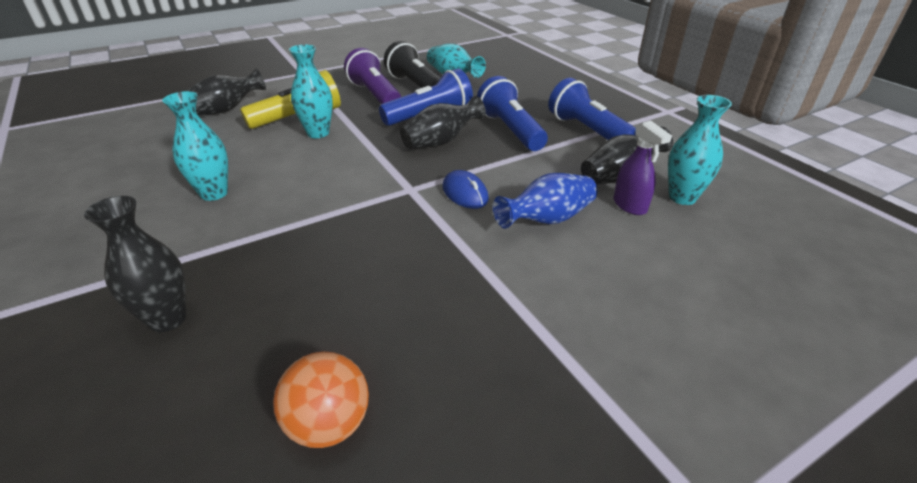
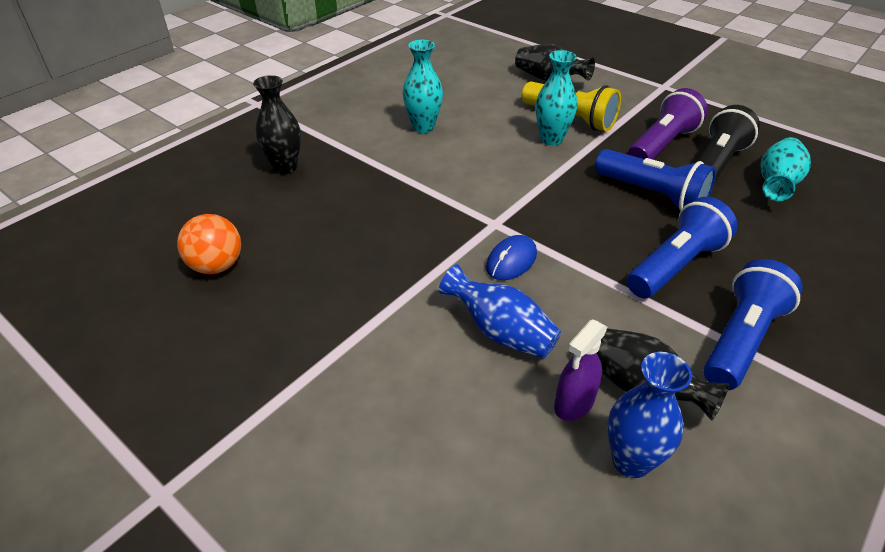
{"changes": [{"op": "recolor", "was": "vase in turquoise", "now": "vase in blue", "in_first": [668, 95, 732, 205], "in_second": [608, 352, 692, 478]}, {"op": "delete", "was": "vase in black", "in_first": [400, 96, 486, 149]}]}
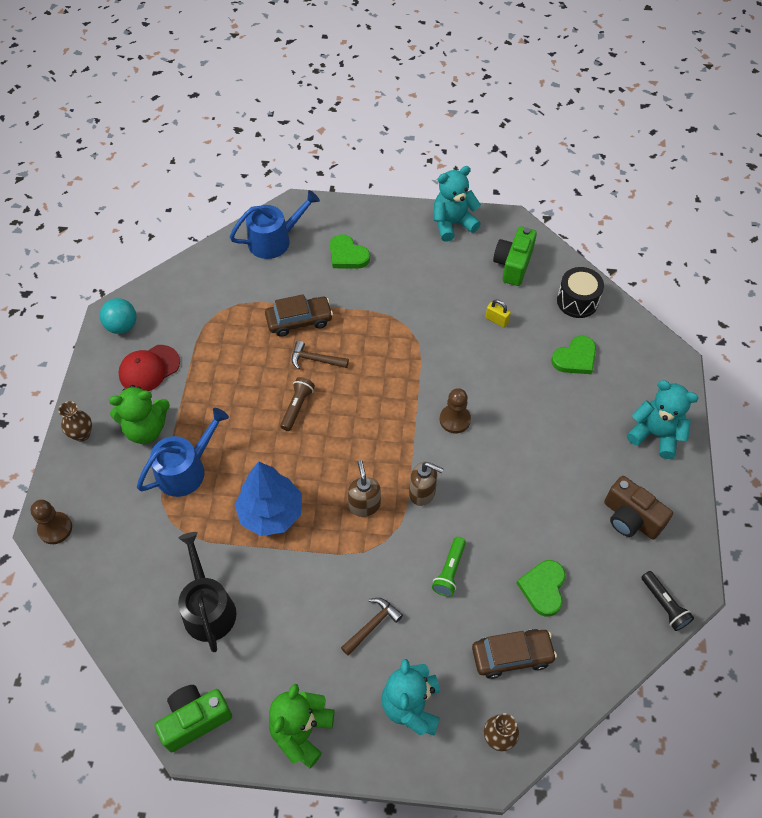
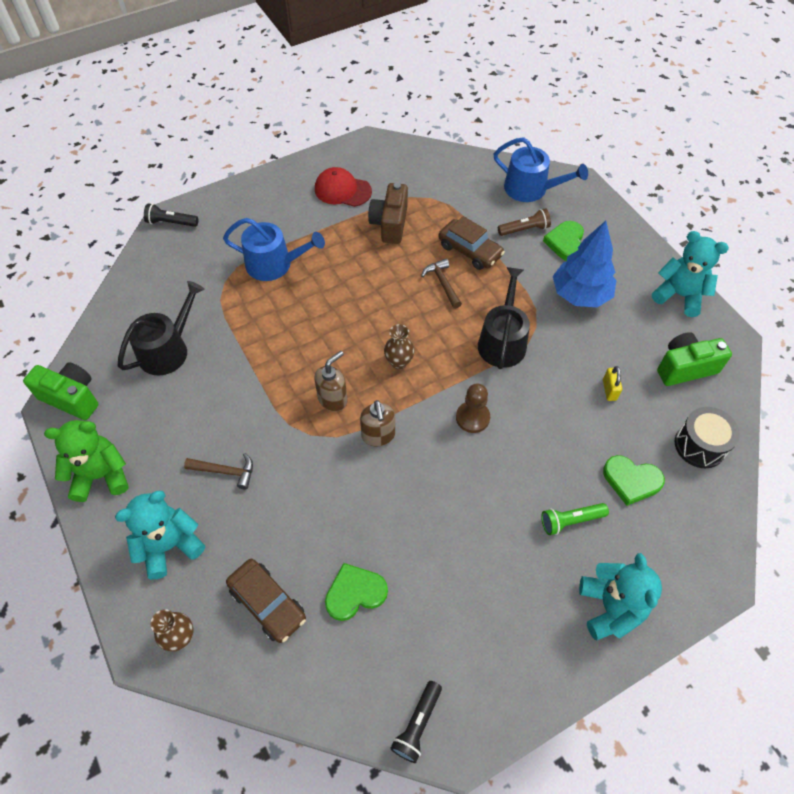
{"changes": [{"op": "replace", "was": "pawn in brown", "now": "flashlight in black", "in_first": [31, 500, 72, 544], "in_second": [144, 203, 198, 227]}, {"op": "move", "was": "camera in brown", "in_first": [604, 476, 673, 539], "in_second": [368, 183, 408, 244]}, {"op": "move", "was": "vase in brown", "in_first": [59, 401, 92, 442], "in_second": [384, 324, 415, 369]}, {"op": "insert", "now": "watering can in black", "in_second": [478, 267, 530, 369]}, {"op": "move", "was": "flashlight in brown", "in_first": [280, 377, 315, 431], "in_second": [498, 208, 551, 236]}, {"op": "move", "was": "flashlight in green", "in_first": [432, 537, 466, 597], "in_second": [541, 503, 609, 535]}, {"op": "move", "was": "tree in blue", "in_first": [234, 462, 302, 536], "in_second": [553, 221, 616, 308]}, {"op": "delete", "was": "ball in turquoise", "in_first": [100, 298, 136, 334]}, {"op": "delete", "was": "teddy bear in green", "in_first": [109, 385, 170, 444]}]}
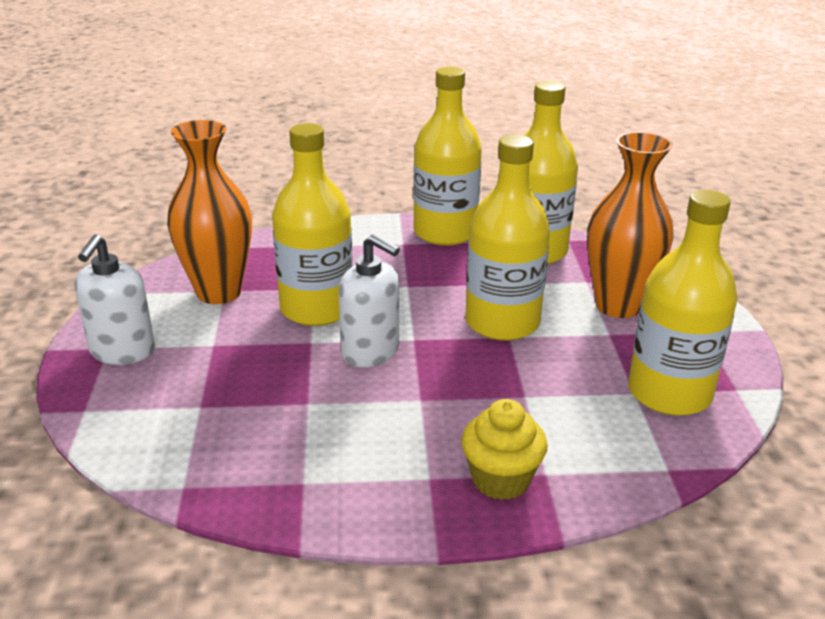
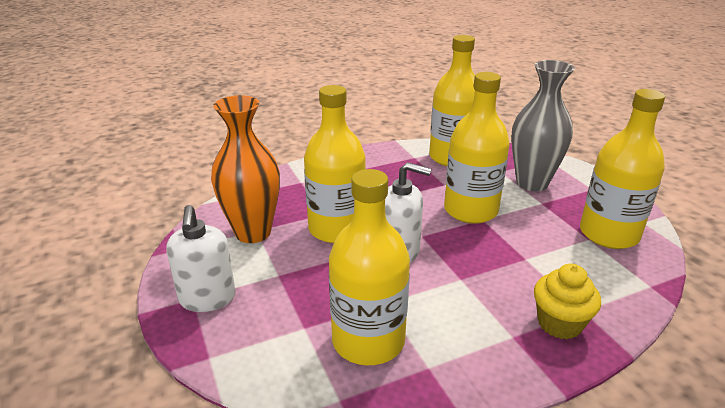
{"changes": [{"op": "move", "was": "bottle in yellow", "in_first": [413, 67, 482, 246], "in_second": [329, 169, 410, 365]}, {"op": "recolor", "was": "vase in orange", "now": "vase in grey", "in_first": [587, 132, 673, 318], "in_second": [511, 60, 575, 191]}]}
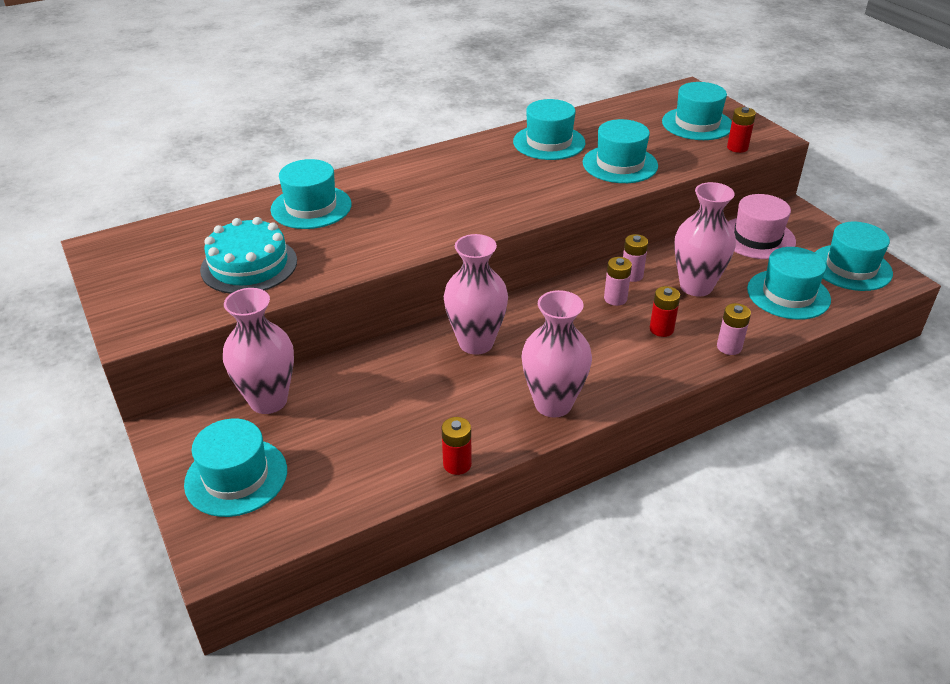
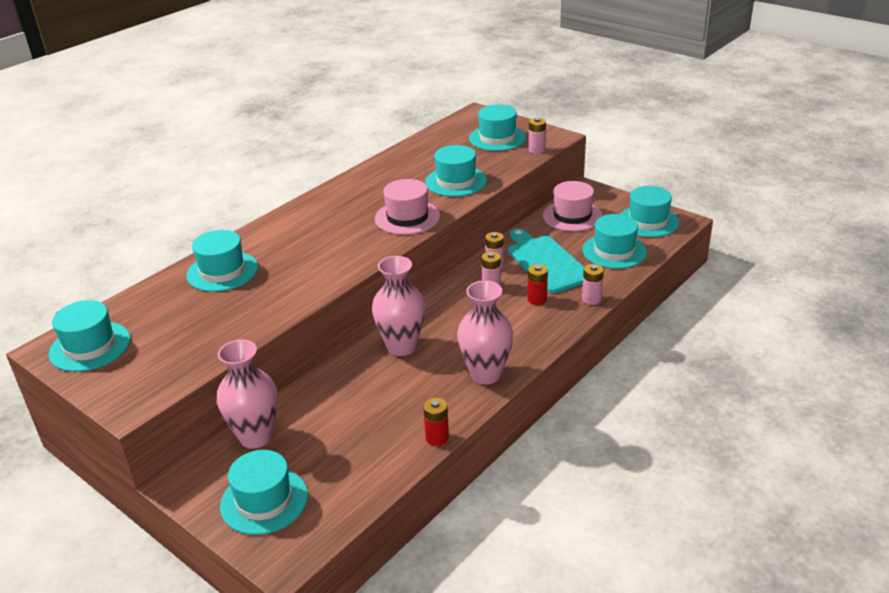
{"changes": [{"op": "move", "was": "hat in turquoise", "in_first": [513, 99, 586, 160], "in_second": [49, 300, 131, 372]}, {"op": "insert", "now": "hat in pink", "in_second": [375, 179, 440, 235]}, {"op": "replace", "was": "vase in pink", "now": "cutting board in turquoise", "in_first": [674, 182, 736, 297], "in_second": [508, 228, 584, 293]}, {"op": "recolor", "was": "battery in red", "now": "battery in pink", "in_first": [727, 107, 756, 153], "in_second": [529, 118, 546, 154]}, {"op": "delete", "was": "cake in turquoise", "in_first": [200, 217, 297, 294]}]}
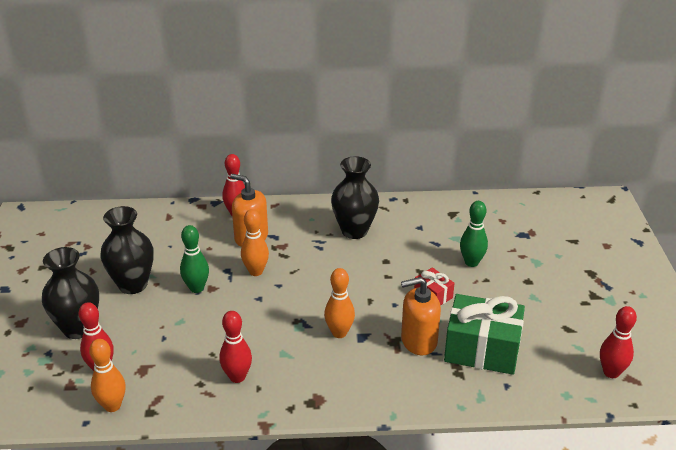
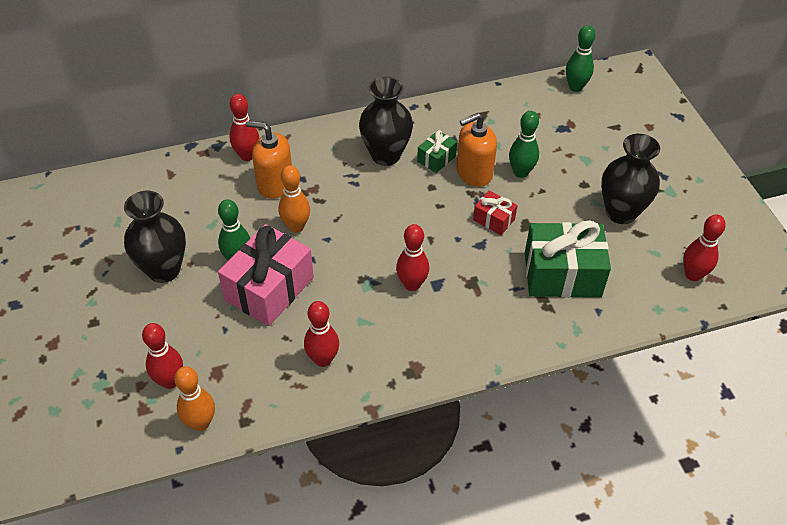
{"changes": [{"op": "insert", "now": "gift in pink", "in_second": [218, 224, 314, 326]}, {"op": "recolor", "was": "bowling pin in orange", "now": "bowling pin in red", "in_first": [324, 268, 355, 338], "in_second": [396, 224, 429, 291]}, {"op": "insert", "now": "gift in green", "in_second": [417, 130, 457, 173]}, {"op": "move", "was": "soap dispenser in orange", "in_first": [401, 277, 441, 355], "in_second": [456, 113, 497, 187]}, {"op": "insert", "now": "bowling pin in green", "in_second": [566, 25, 596, 92]}, {"op": "move", "was": "vase in black", "in_first": [42, 247, 99, 339], "in_second": [601, 134, 660, 224]}]}
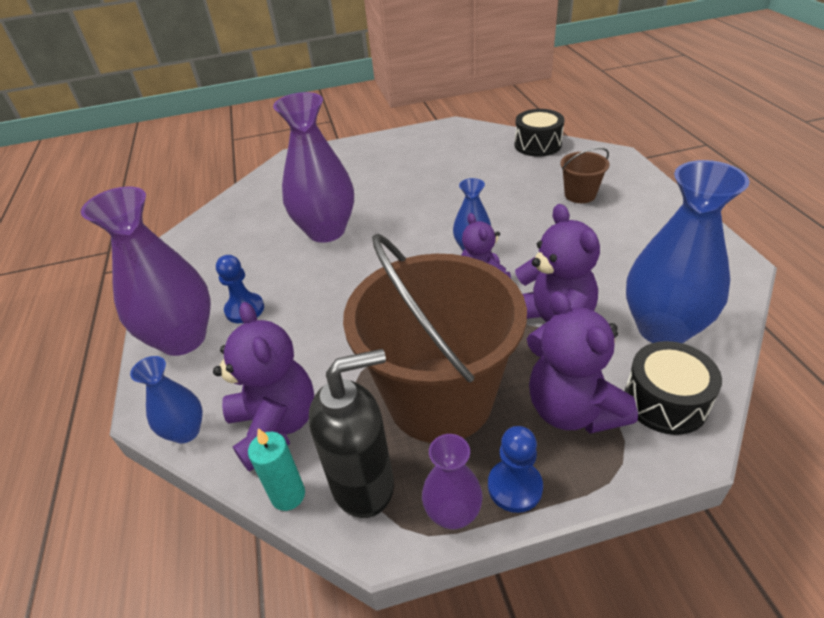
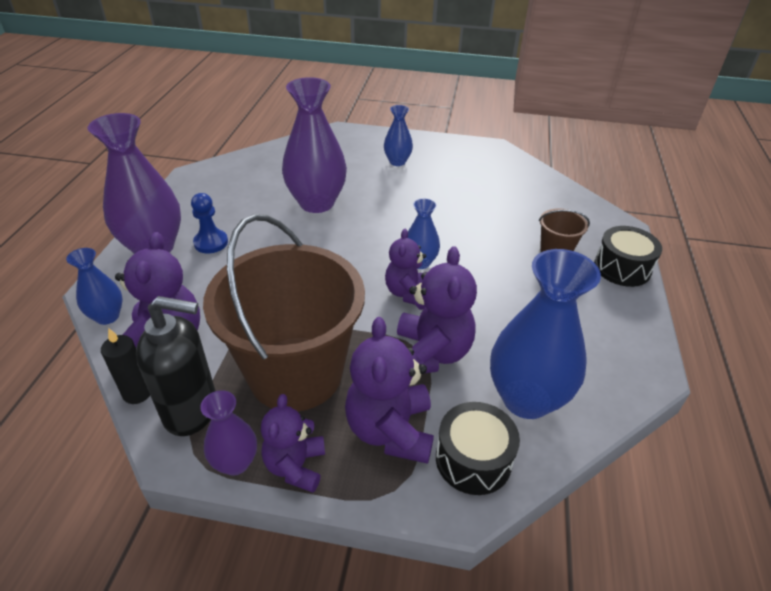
{"changes": [{"op": "recolor", "was": "candle in turquoise", "now": "candle in black", "in_first": [248, 428, 305, 511], "in_second": [101, 328, 150, 404]}, {"op": "replace", "was": "pawn in blue", "now": "teddy bear in purple", "in_first": [488, 426, 543, 513], "in_second": [261, 394, 325, 493]}, {"op": "insert", "now": "vase in blue", "in_second": [384, 105, 413, 166]}, {"op": "move", "was": "drum in black", "in_first": [514, 109, 564, 157], "in_second": [594, 226, 662, 287]}]}
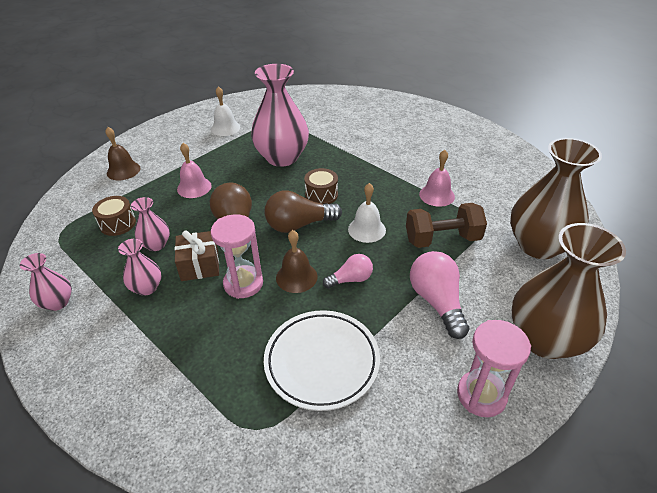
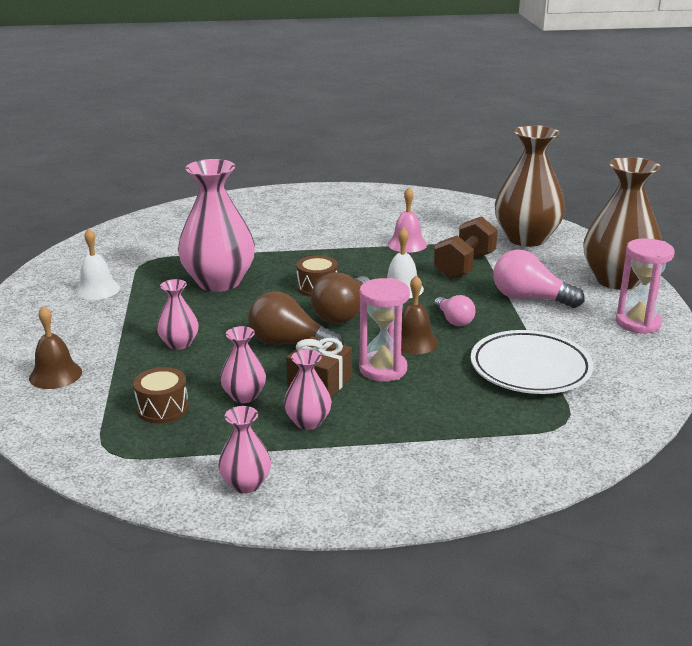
{"changes": [{"op": "replace", "was": "bell in pink", "now": "vase in pink", "in_first": [177, 143, 212, 198], "in_second": [157, 279, 199, 350]}, {"op": "rotate", "was": "light bulb in pink", "in_first": [323, 254, 373, 289], "in_second": [434, 295, 476, 326], "clockwise": 135}]}
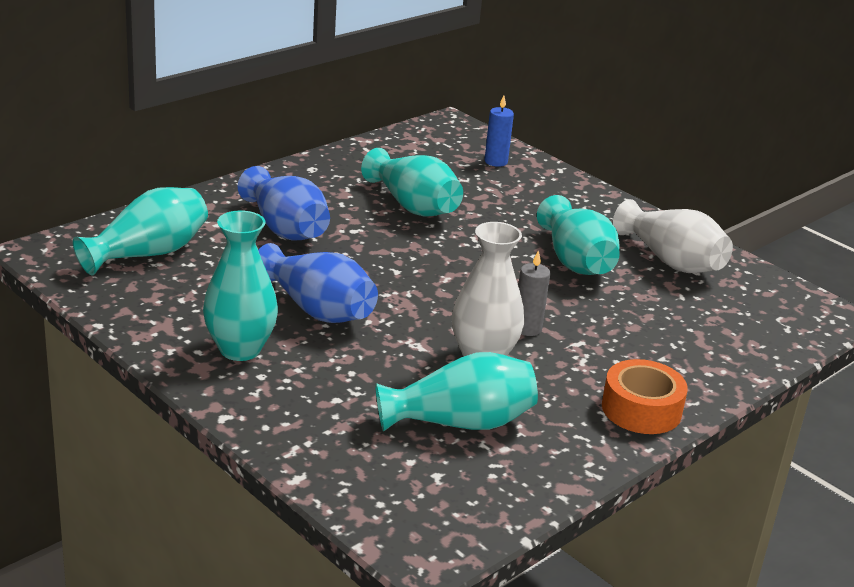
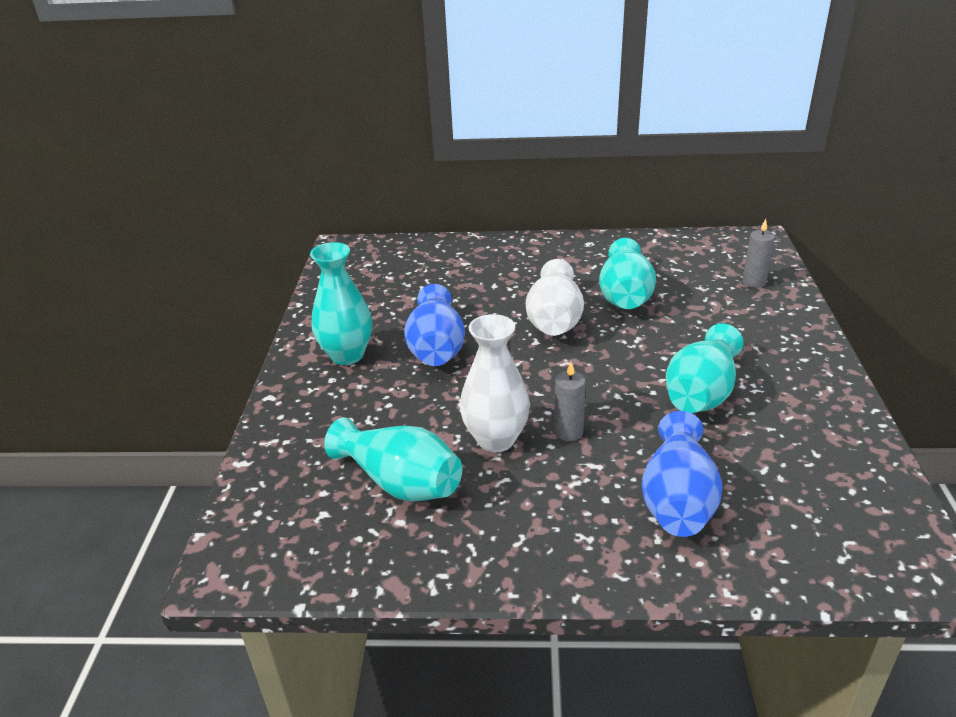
{"changes": [{"op": "move", "was": "vase in white", "in_first": [613, 199, 733, 273], "in_second": [526, 259, 584, 336]}, {"op": "move", "was": "vase in blue", "in_first": [238, 166, 330, 240], "in_second": [641, 411, 722, 537]}, {"op": "recolor", "was": "candle in blue", "now": "candle in grey", "in_first": [484, 96, 514, 167], "in_second": [742, 219, 775, 288]}, {"op": "delete", "was": "vase in turquoise", "in_first": [73, 187, 208, 276]}, {"op": "delete", "was": "tape in orange", "in_first": [602, 359, 688, 434]}]}
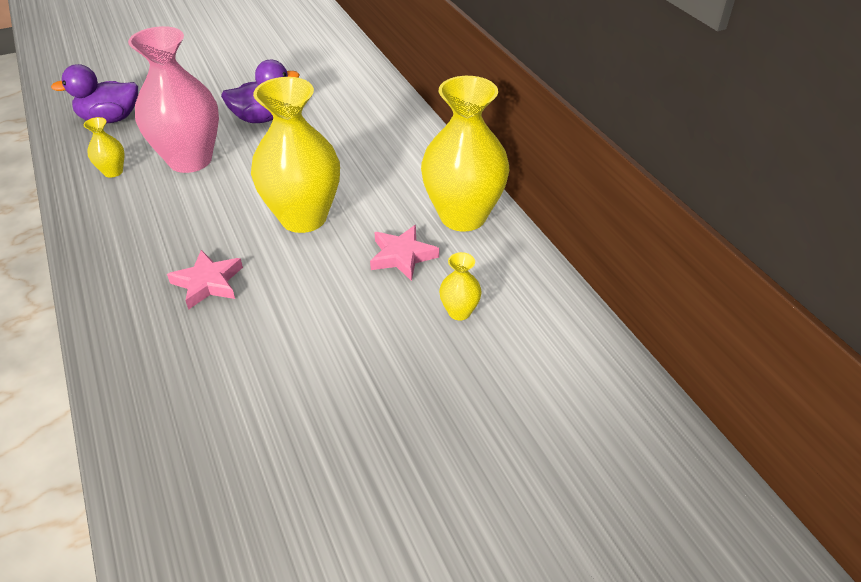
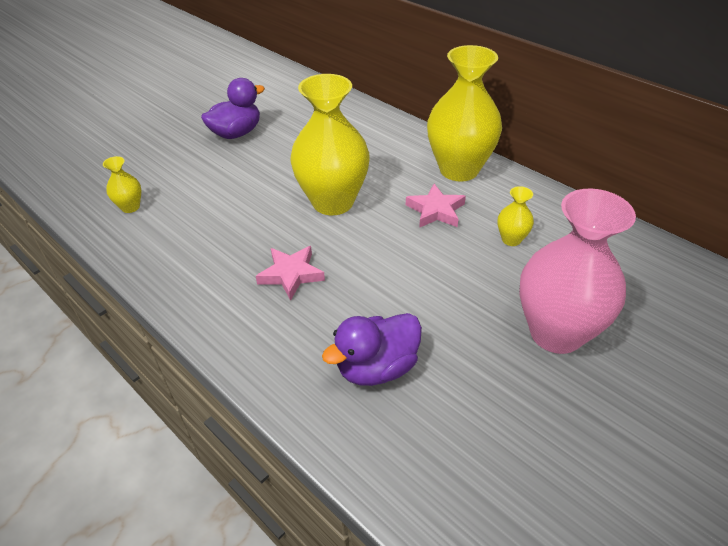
{"changes": [{"op": "move", "was": "duck in purple", "in_first": [51, 64, 138, 123], "in_second": [322, 313, 422, 386]}, {"op": "move", "was": "vase in pink", "in_first": [128, 26, 219, 173], "in_second": [520, 189, 636, 354]}]}
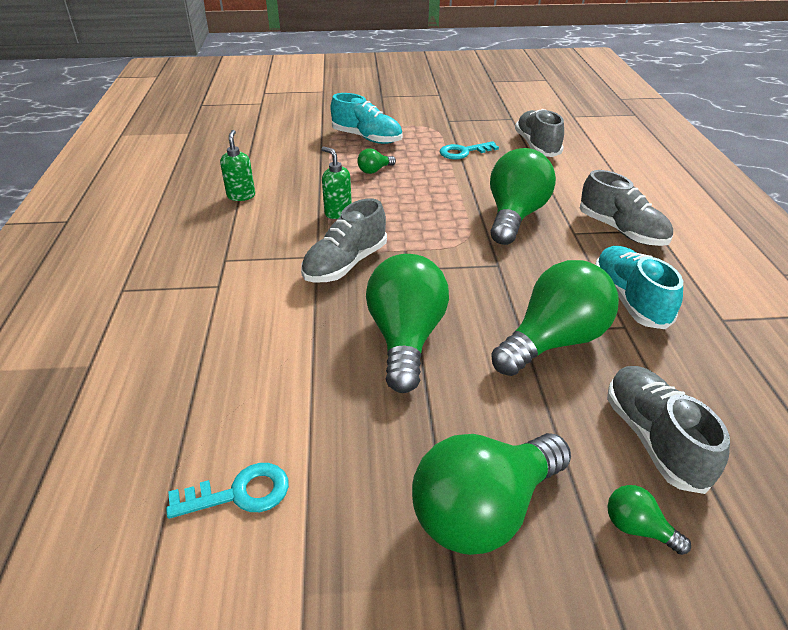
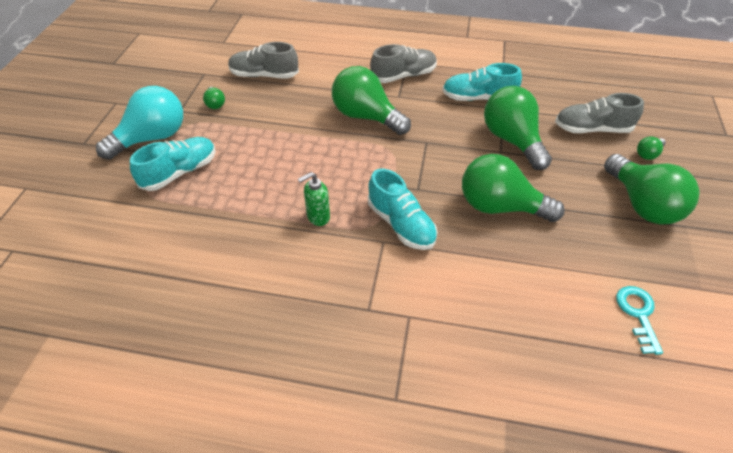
{"changes": [{"op": "insert", "now": "light bulb in turquoise", "in_second": [96, 86, 183, 160]}, {"op": "move", "was": "light bulb in green", "in_first": [357, 148, 396, 174], "in_second": [203, 87, 225, 109]}, {"op": "recolor", "was": "shoe in grey", "now": "shoe in turquoise", "in_first": [301, 198, 387, 282], "in_second": [368, 169, 438, 250]}, {"op": "delete", "was": "soap dispenser in green", "in_first": [220, 130, 255, 201]}, {"op": "delete", "was": "key in turquoise", "in_first": [440, 141, 499, 159]}]}
